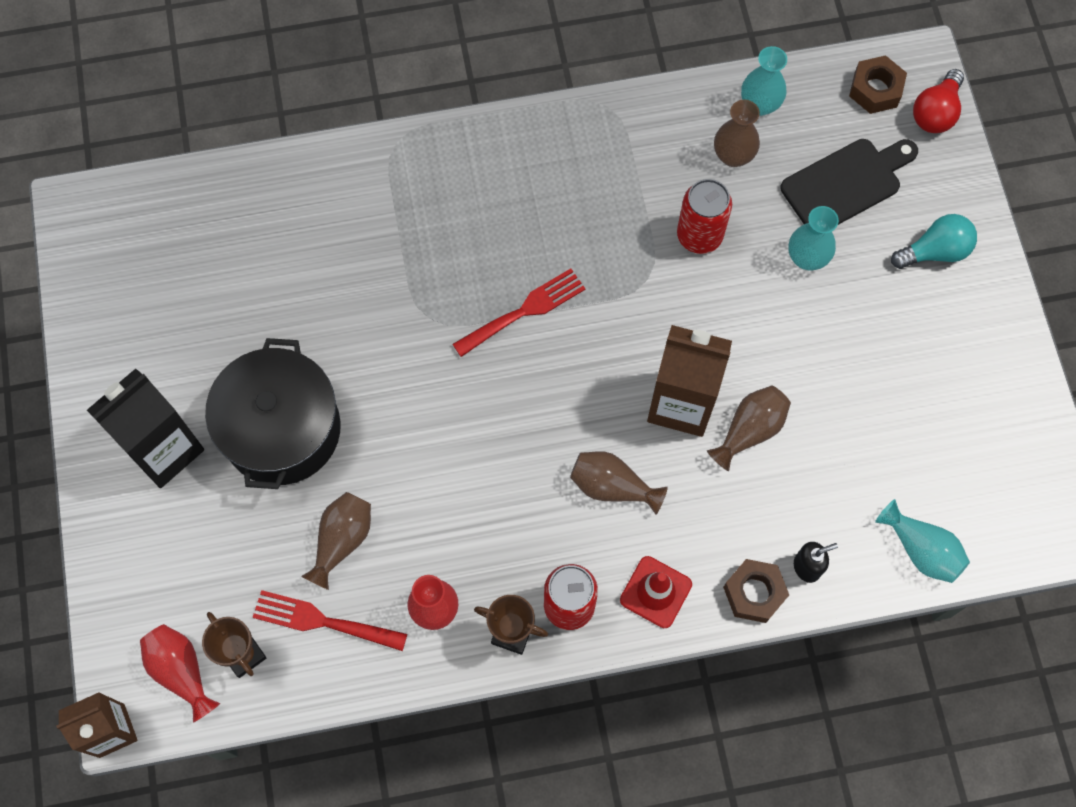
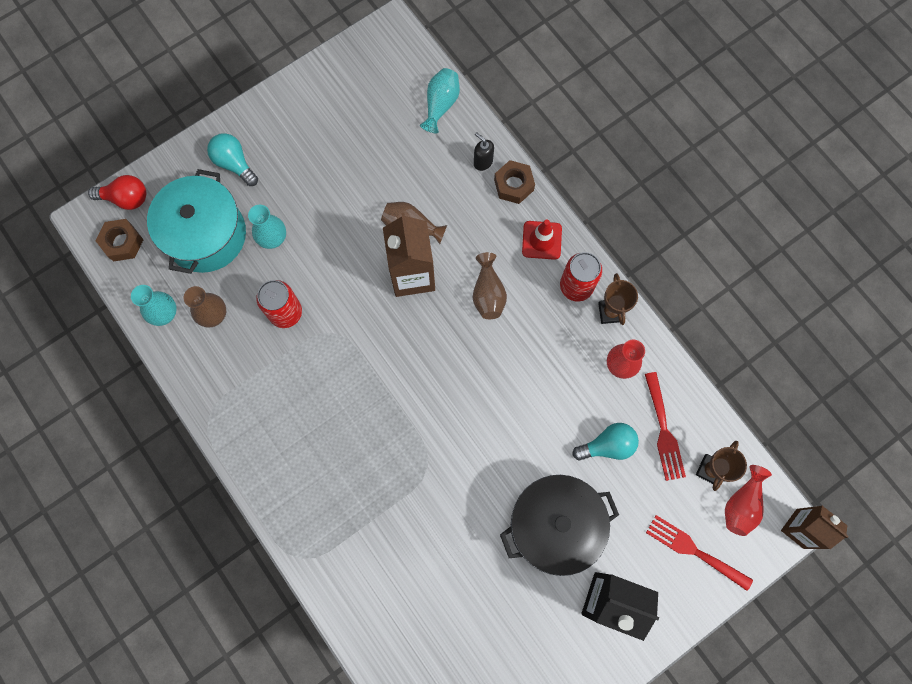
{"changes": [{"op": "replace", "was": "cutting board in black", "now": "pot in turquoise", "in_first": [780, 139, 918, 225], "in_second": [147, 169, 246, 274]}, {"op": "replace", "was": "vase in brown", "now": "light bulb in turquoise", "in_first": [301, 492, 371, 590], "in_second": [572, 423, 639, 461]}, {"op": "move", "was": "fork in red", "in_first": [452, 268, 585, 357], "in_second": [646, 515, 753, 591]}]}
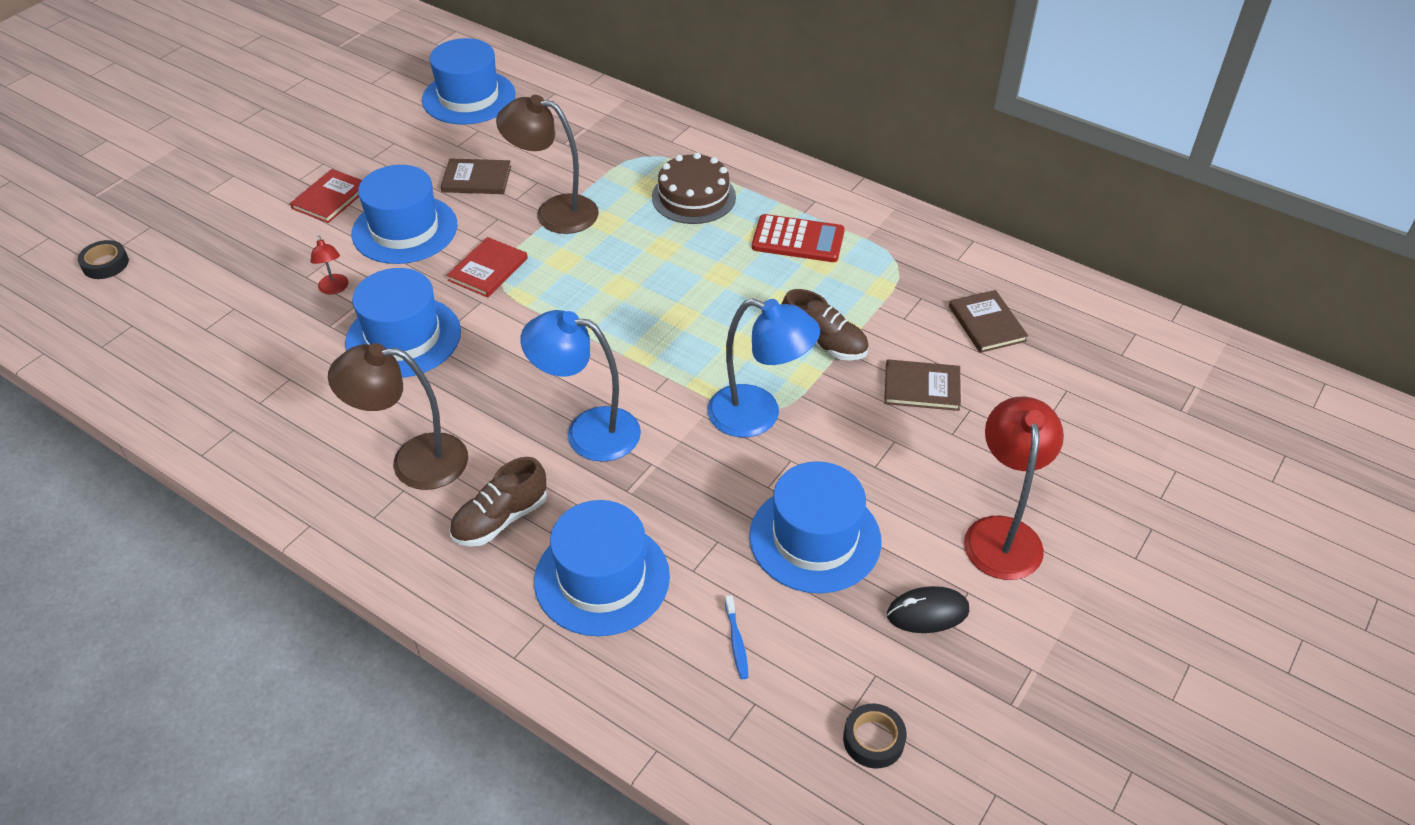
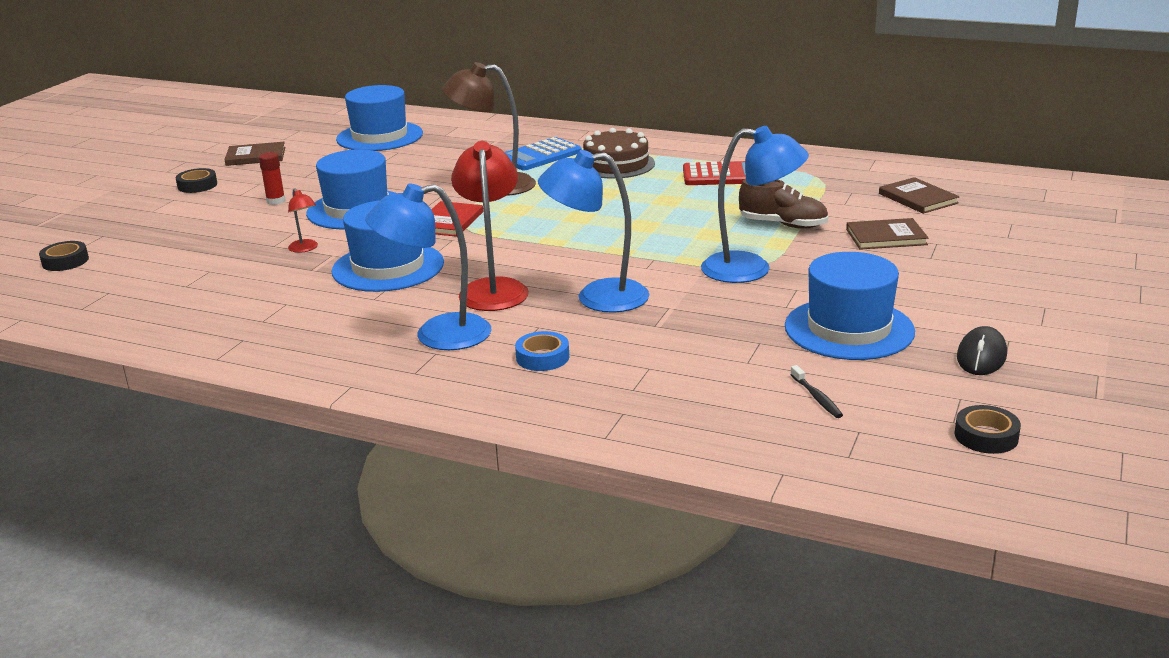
{"changes": [{"op": "insert", "now": "tape in black", "in_second": [176, 168, 217, 193]}, {"op": "move", "was": "book in brown", "in_first": [441, 158, 511, 194], "in_second": [224, 142, 285, 166]}, {"op": "replace", "was": "book in red", "now": "glue stick in red", "in_first": [290, 169, 362, 223], "in_second": [259, 152, 285, 205]}, {"op": "recolor", "was": "lamp in brown", "now": "lamp in blue", "in_first": [328, 343, 468, 490], "in_second": [365, 183, 491, 350]}, {"op": "move", "was": "lamp in red", "in_first": [964, 397, 1064, 580], "in_second": [451, 141, 529, 311]}, {"op": "insert", "now": "calculator in blue", "in_second": [505, 137, 582, 170]}, {"op": "replace", "was": "shoe in brown", "now": "tape in blue", "in_first": [449, 457, 547, 547], "in_second": [515, 331, 569, 371]}, {"op": "recolor", "was": "toothbrush in blue", "now": "toothbrush in black", "in_first": [725, 595, 749, 679], "in_second": [790, 365, 843, 418]}, {"op": "rotate", "was": "mouse in black", "in_first": [887, 586, 970, 633], "in_second": [957, 326, 1007, 375], "clockwise": -45}, {"op": "delete", "was": "hat in blue", "in_first": [534, 500, 670, 636]}]}
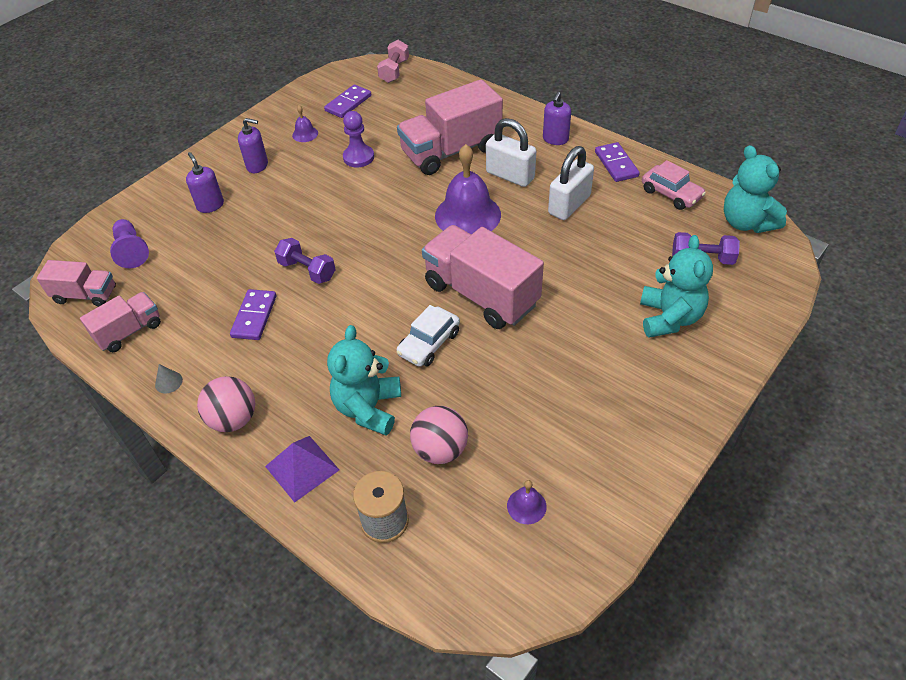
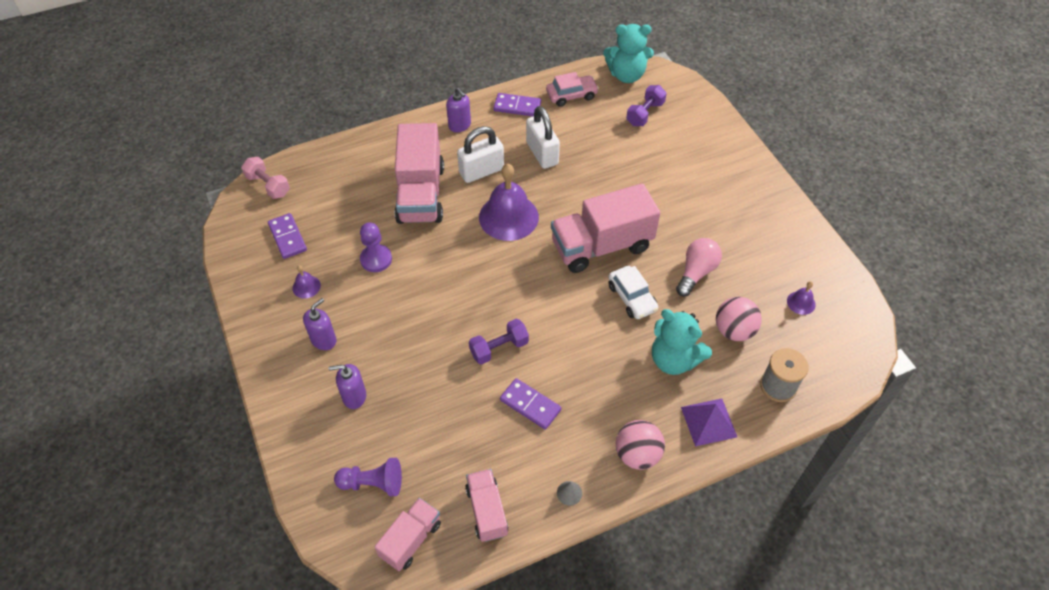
{"changes": [{"op": "insert", "now": "light bulb in pink", "in_second": [676, 238, 722, 296]}, {"op": "delete", "was": "teddy bear in turquoise", "in_first": [640, 235, 713, 338]}]}
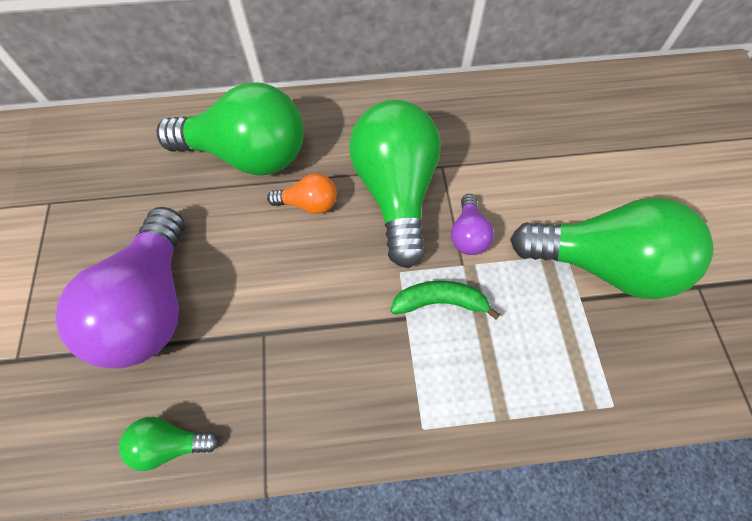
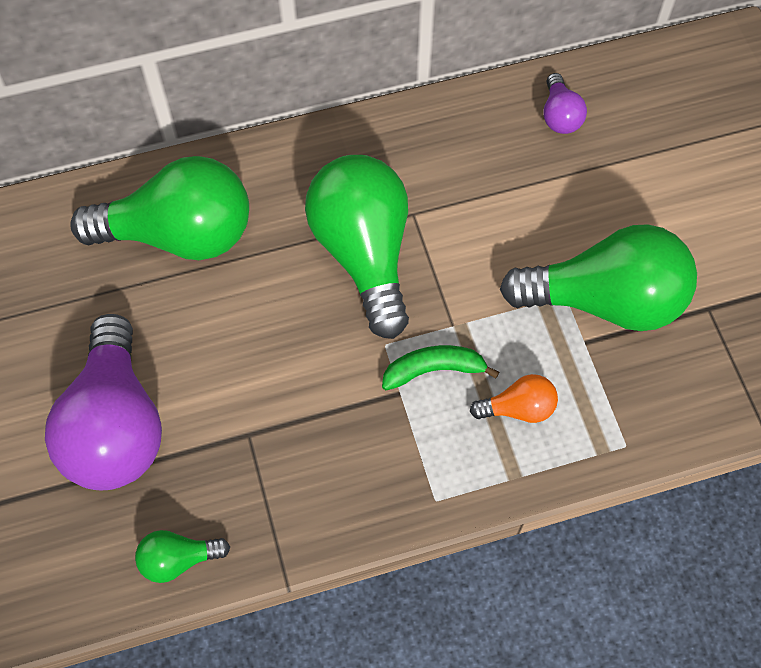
{"changes": [{"op": "move", "was": "light bulb in orange", "in_first": [267, 173, 337, 214], "in_second": [470, 374, 558, 423]}, {"op": "move", "was": "light bulb in purple", "in_first": [451, 194, 494, 255], "in_second": [543, 73, 587, 134]}]}
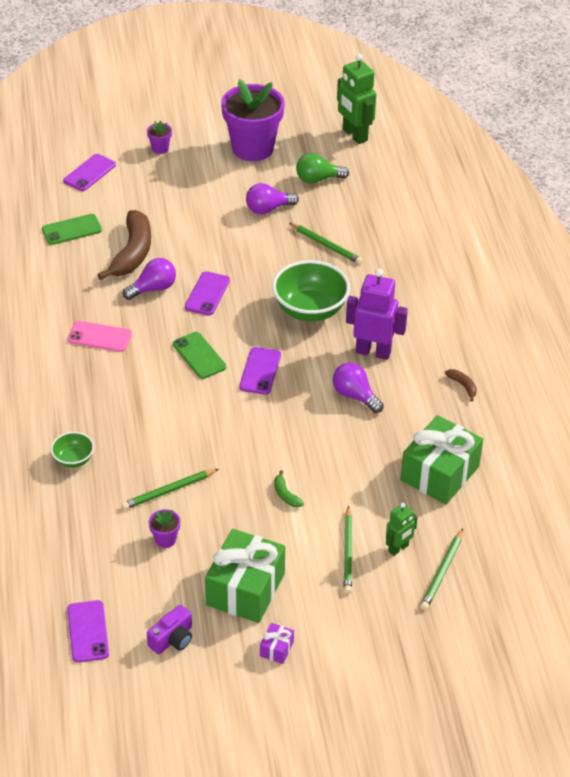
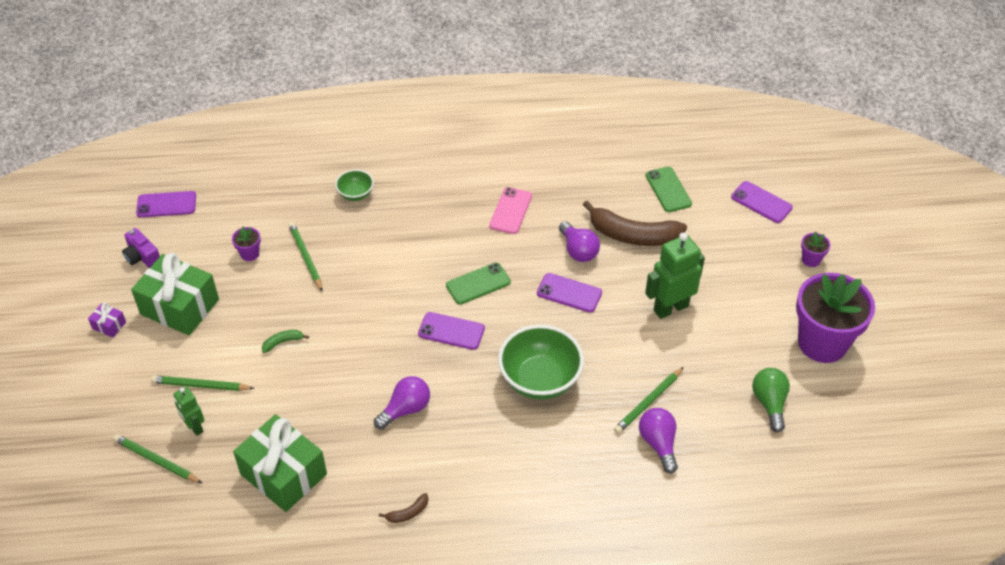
{"changes": [{"op": "move", "was": "light bulb in purple", "in_first": [246, 183, 299, 214], "in_second": [639, 408, 678, 474]}, {"op": "move", "was": "robot in green", "in_first": [337, 54, 376, 144], "in_second": [645, 232, 705, 319]}, {"op": "delete", "was": "robot in purple", "in_first": [346, 269, 408, 360]}]}
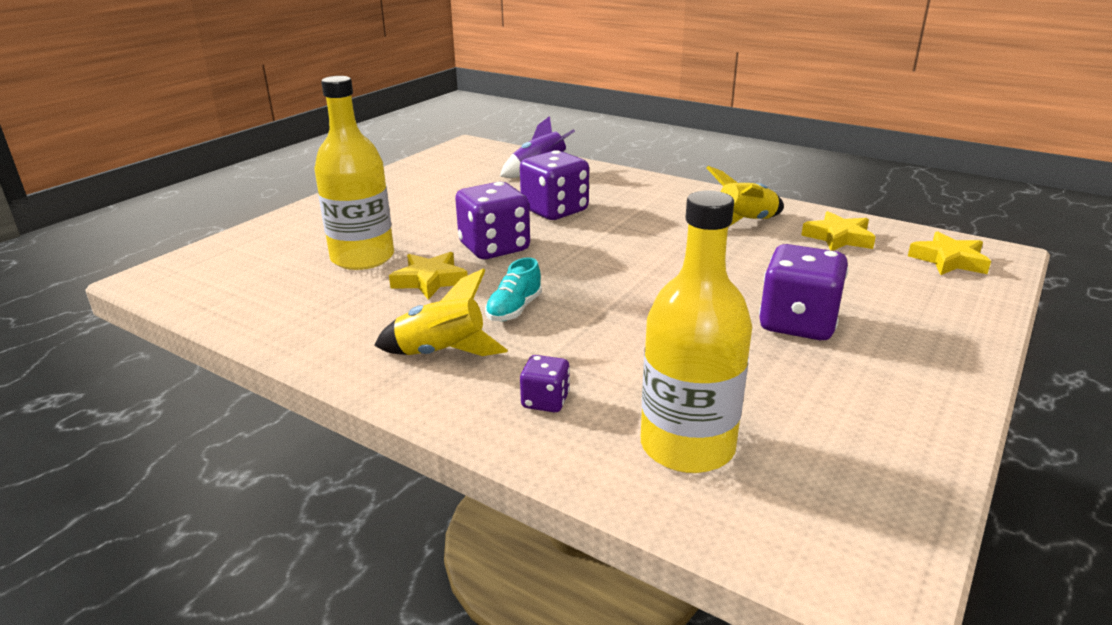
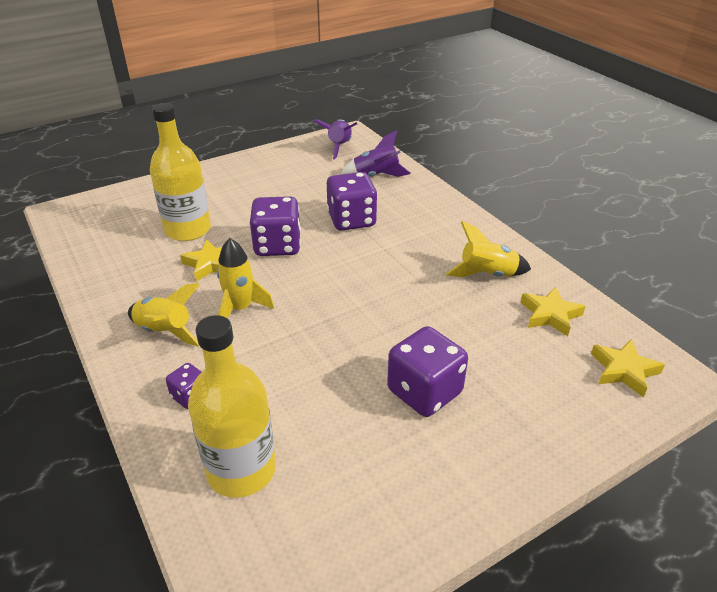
{"changes": [{"op": "replace", "was": "shoe in turquoise", "now": "rocket in yellow", "in_first": [485, 257, 542, 321], "in_second": [217, 238, 274, 319]}, {"op": "insert", "now": "rocket in purple", "in_second": [314, 119, 357, 160]}]}
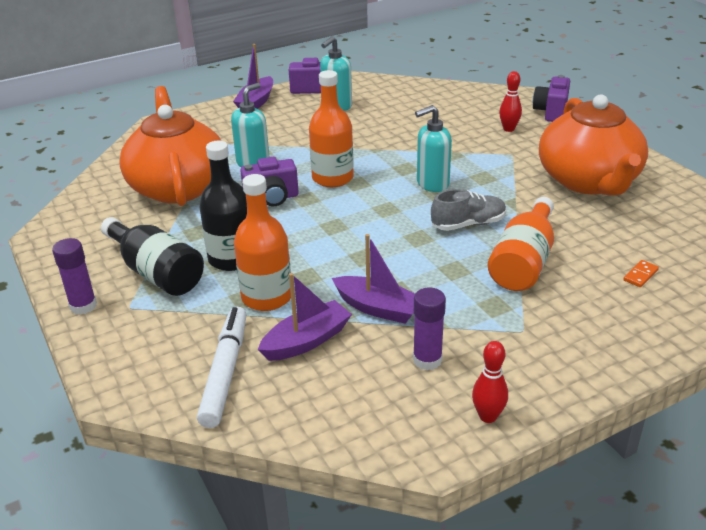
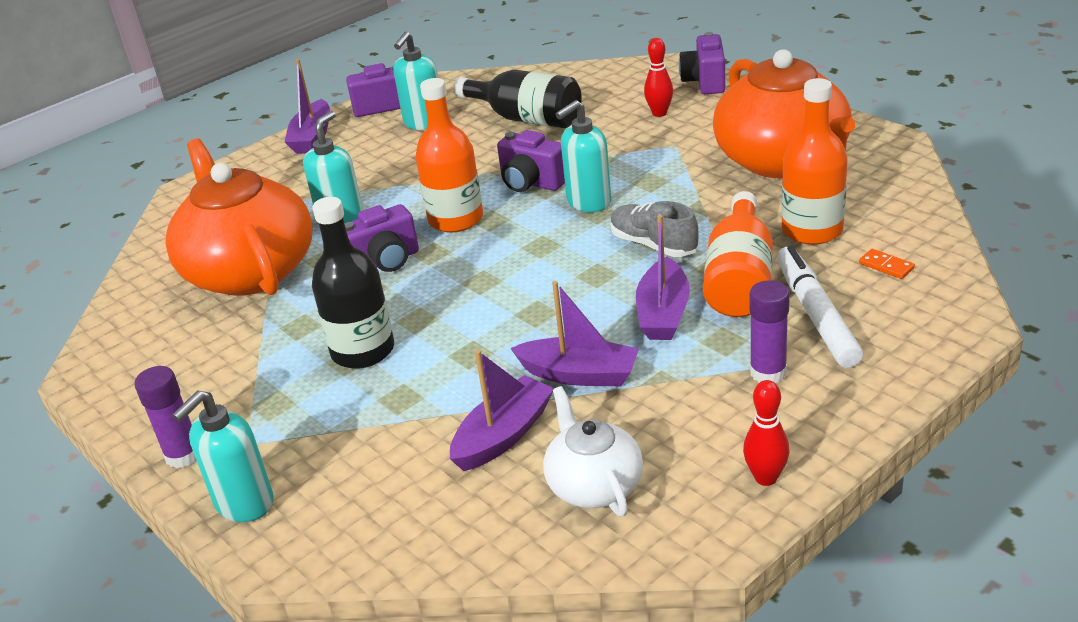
{"changes": [{"op": "insert", "now": "soap dispenser in turquoise", "in_second": [172, 390, 274, 522]}, {"op": "move", "was": "bottle in black", "in_first": [101, 217, 204, 296], "in_second": [453, 70, 582, 128]}, {"op": "insert", "now": "camera in purple", "in_second": [497, 130, 565, 192]}, {"op": "insert", "now": "teapot in white", "in_second": [543, 386, 643, 517]}, {"op": "rotate", "was": "shoe in grey", "in_first": [431, 189, 506, 231], "in_second": [611, 201, 699, 257], "clockwise": -105}, {"op": "insert", "now": "boat in purple", "in_second": [636, 215, 690, 340]}, {"op": "move", "was": "glue stick in purple", "in_first": [413, 288, 446, 370], "in_second": [749, 280, 790, 383]}, {"op": "move", "was": "marker in white", "in_first": [197, 307, 247, 428], "in_second": [777, 246, 863, 368]}, {"op": "move", "was": "bottle in orange", "in_first": [234, 174, 291, 311], "in_second": [781, 78, 848, 245]}, {"op": "rotate", "was": "domino in orange", "in_first": [623, 260, 659, 287], "in_second": [859, 249, 915, 279], "clockwise": -75}]}
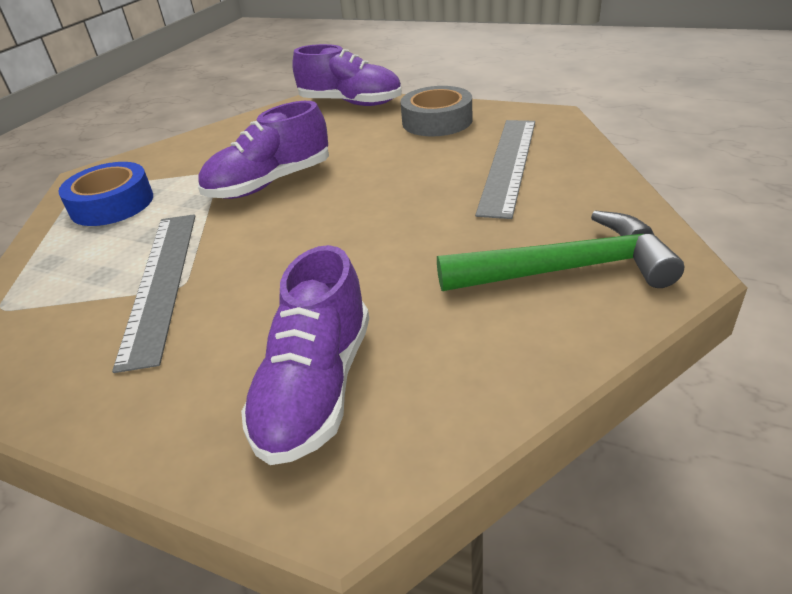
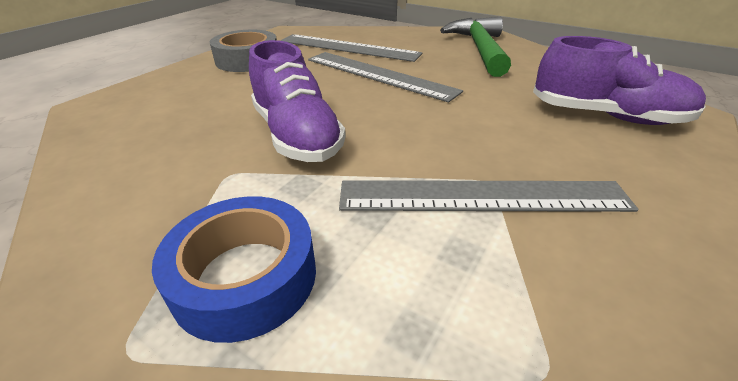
{"changes": [{"op": "insert", "now": "ruler in grey", "in_second": [308, 52, 463, 102]}, {"op": "delete", "was": "shoe in purple", "in_first": [292, 44, 402, 106]}]}
